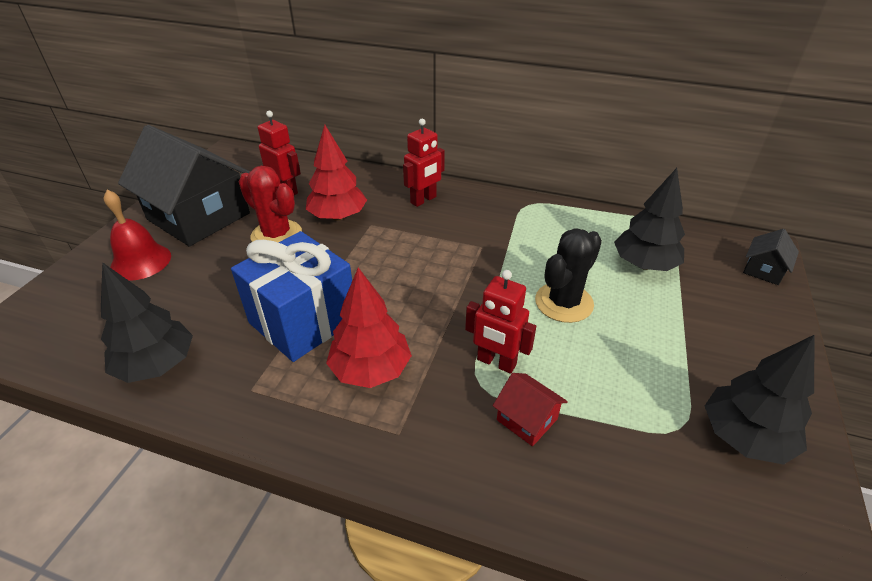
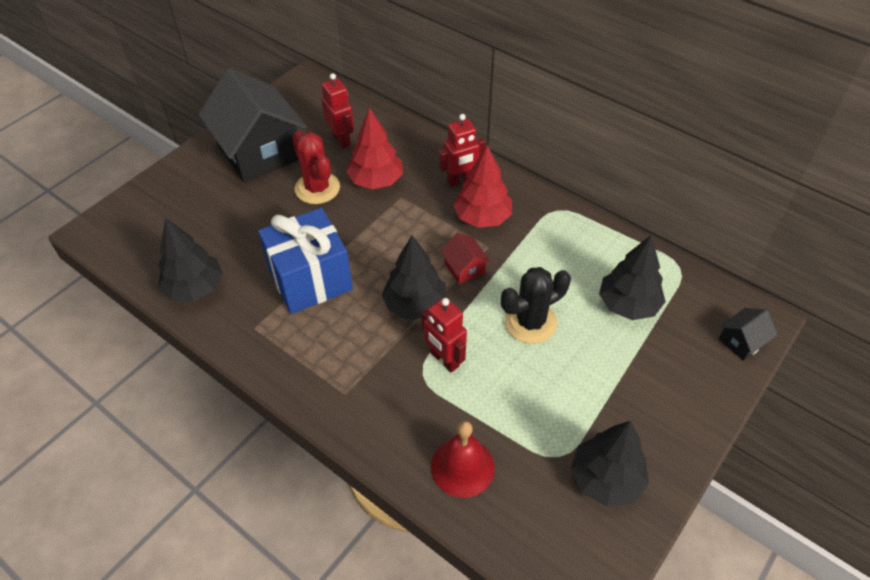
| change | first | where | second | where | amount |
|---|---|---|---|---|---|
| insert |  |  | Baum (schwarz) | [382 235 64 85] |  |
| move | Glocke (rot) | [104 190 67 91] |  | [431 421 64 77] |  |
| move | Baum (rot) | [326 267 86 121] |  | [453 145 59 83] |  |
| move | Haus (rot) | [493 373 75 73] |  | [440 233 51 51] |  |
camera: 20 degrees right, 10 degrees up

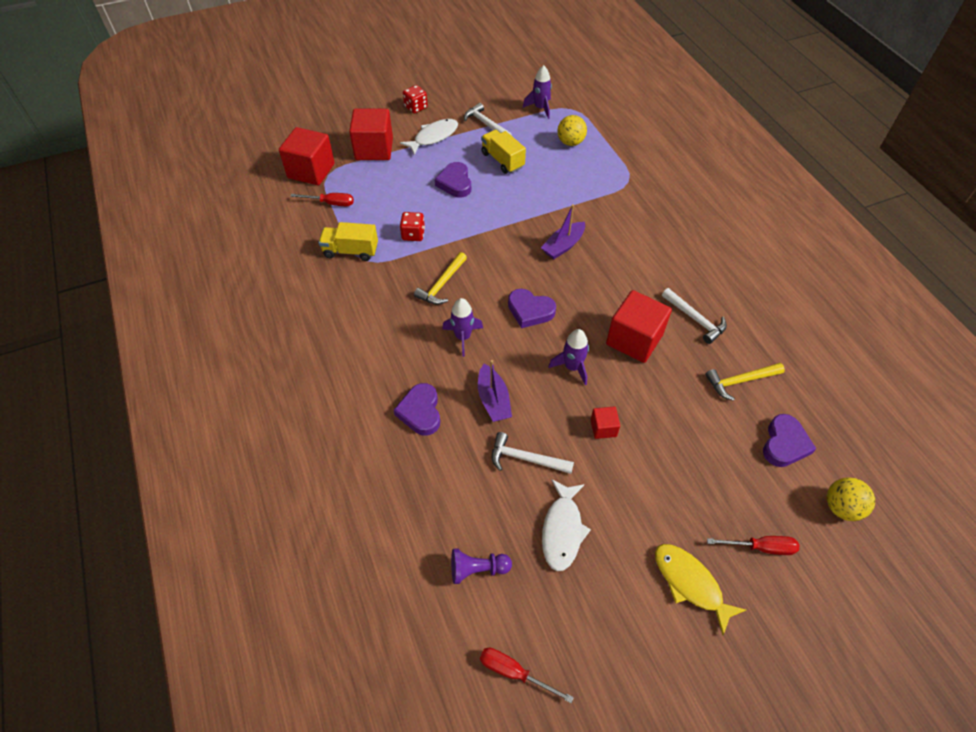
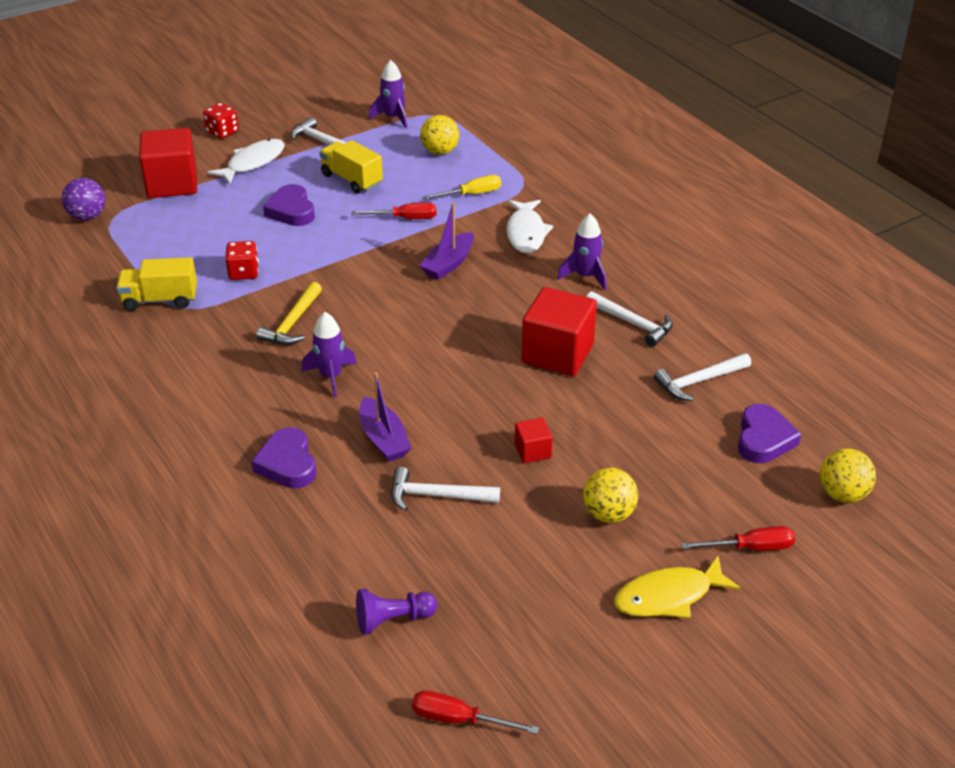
| change | first | where | second | where | amount |
|---|---|---|---|---|---|
| delete | Herz (lila) | [508 289 48 39] |  |  |  |
| insert |  |  | Schraubenzieher (gelb) | [422 175 79 25] |  |
| insert |  |  | Ball (gelb) | [583 468 55 55] |  |
| move | Schraubenzieher (rot) | [290 193 64 13] |  | [351 203 86 16] |  |
| move | Fisch (weiß) | [542 479 49 92] |  | [507 200 46 53] |  |
| move | Rakete (lila) | [548 329 41 56] |  | [557 214 50 76] |  |
| replace | Kubus (rot) | [279 127 56 58] | Ball (lila) | [61 178 45 42] |  |
| recolor | Hammer (gelb) | [705 363 80 38] | Hammer (weiß) | [654 353 97 48] |  |
| rotate | Fisch (gelb) | [655 544 91 91] |  | [614 556 127 62] | 60 degrees counterclockwise |
camera: 10 degrees left, 15 degrees down

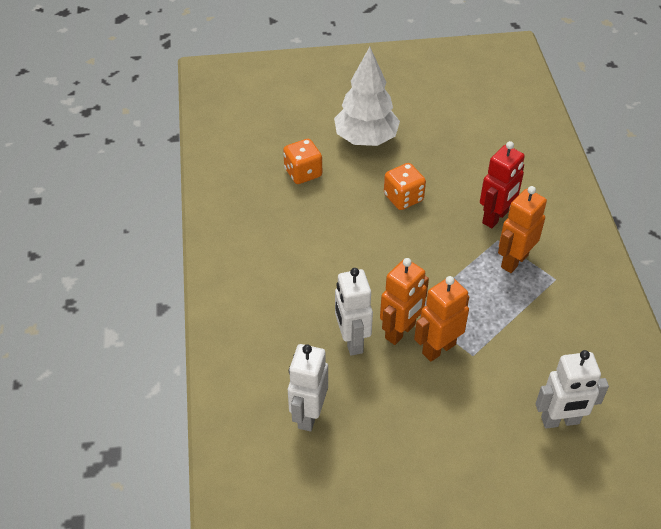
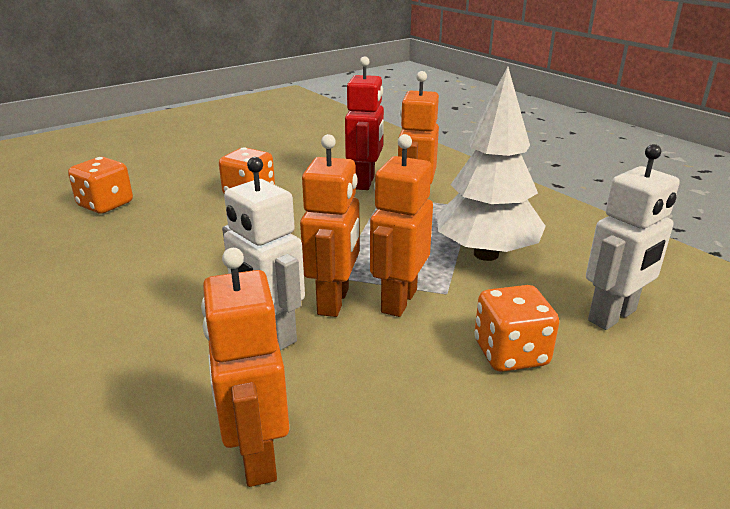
| change | first | where | second | where | amount |
|---|---|---|---|---|---|
| insert |  |  | Spielwürfel (orange) | [475 285 84 87] |  |
| move | Baum (weiß) | [334 47 66 99] |  | [437 67 109 194] |  |
| recolor | Roboter (weiß) | [288 344 40 87] | Roboter (orange) | [201 248 88 239] |  |
camera: 30 degrees left, 20 degrees down

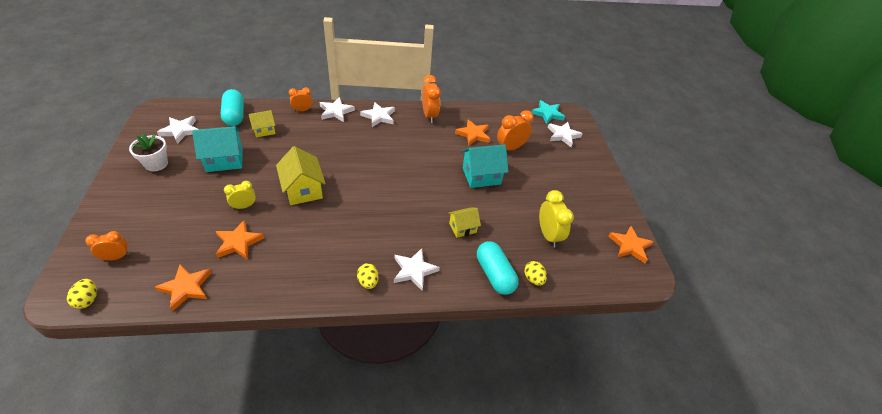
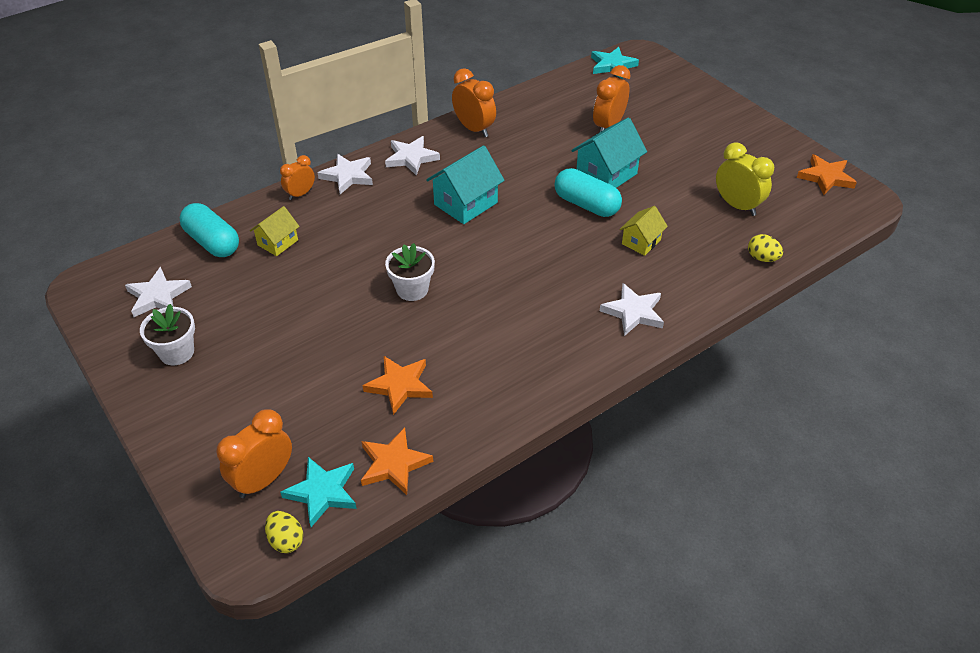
| change | first | where | second | where | amount |
|---|---|---|---|---|---|
| delete | Wecker (gelb) | [224 181 32 29] |  |  |  |
| delete | Ei (gelb) | [357 263 22 26] |  |  |  |
| delete | Stern (orange) | [455 120 35 25] |  |  |  |
| delete | Stern (weiß) | [547 122 36 25] |  |  |  |
| insert |  |  | Stern (türkis) | [280 457 77 70] |  |
| move | Haus (türkis) | [192 126 51 46] |  | [426 145 79 79] |  |
| move | Kapsel (türkis) | [477 241 42 54] |  | [554 168 68 49] |  |
| replace | Haus (gelb) | [276 146 50 59] | Blumentopf (weiß) | [385 243 50 58] |  |
| resize | Wecker (orange) | [86 231 44 29] |  | [216 409 76 89] | x1.58 |
camera: 25 degrees left, 0 degrees up

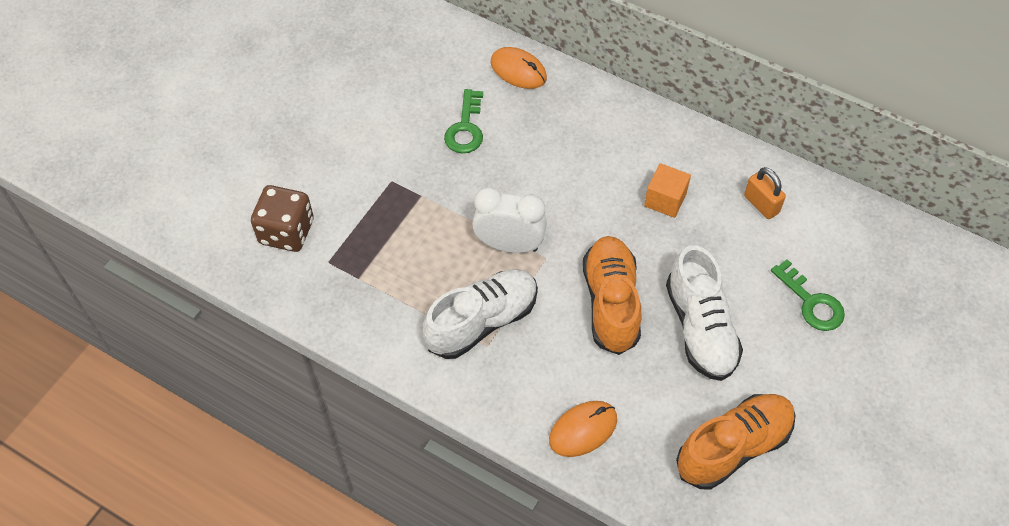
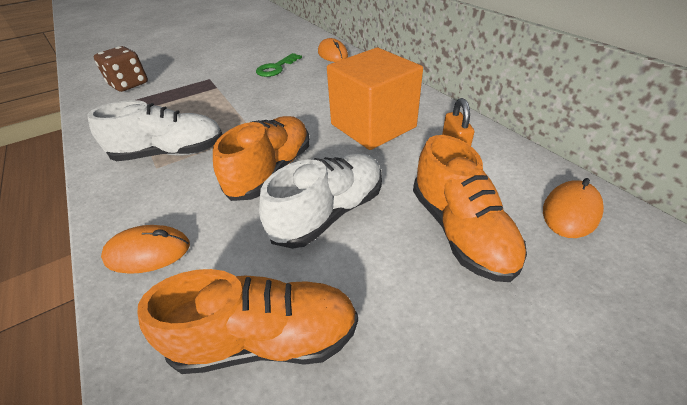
| change | first | where | second | where | amount |
|---|---|---|---|---|---|
| delete | Wecker (weiß) | [472 187 75 66] |  |  |  |
| insert |  |  | Computermaus (orange) | [543 178 61 60] |  |
| replace | Schlüssel (grün) | [771 259 74 72] | Schuh (orange) | [413 135 114 147] |  |
| rotate | Schuh (weiß) | [666 245 77 136] |  | [259 153 123 96] | 150 degrees counterclockwise |
| resize | Kubus (orange) | [644 163 47 55] |  | [327 48 96 102] | x2.15 |
camera: 30 degrees right, 15 degrees down

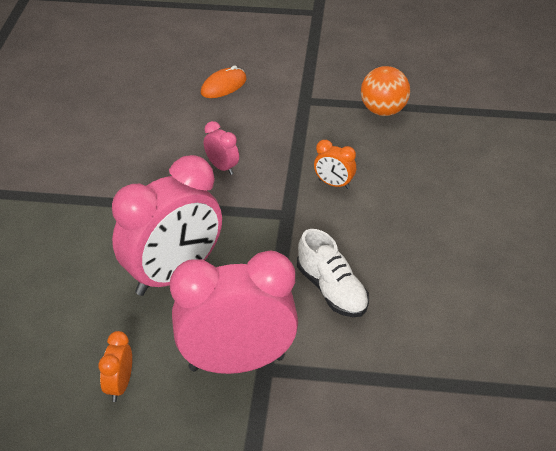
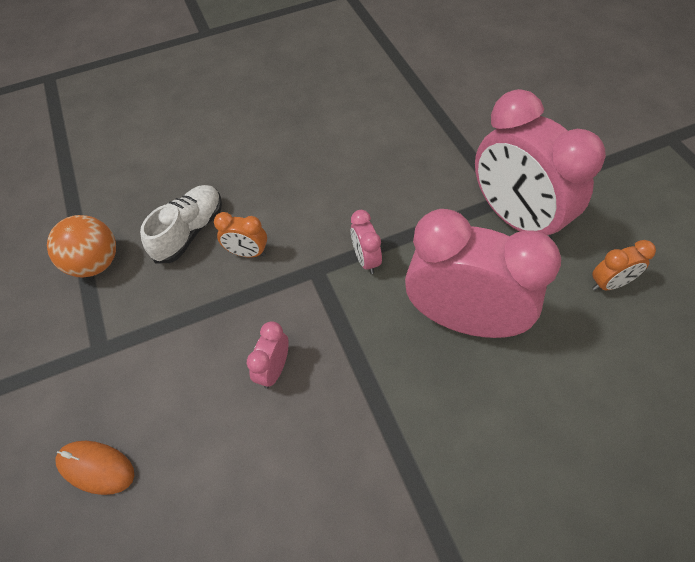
| change | first | where | second | where | amount |
|---|---|---|---|---|---|
| insert |  |  | Wecker (rosa) | [351 210 31 64] |  |
| move | Schuh (weiß) | [297 229 72 88] |  | [140 185 82 79] |  |
| rotate | Wecker (orange) | [314 140 42 49] |  | [214 212 53 45] | 105 degrees clockwise |
camera: 115 degrees left, 15 degrees up

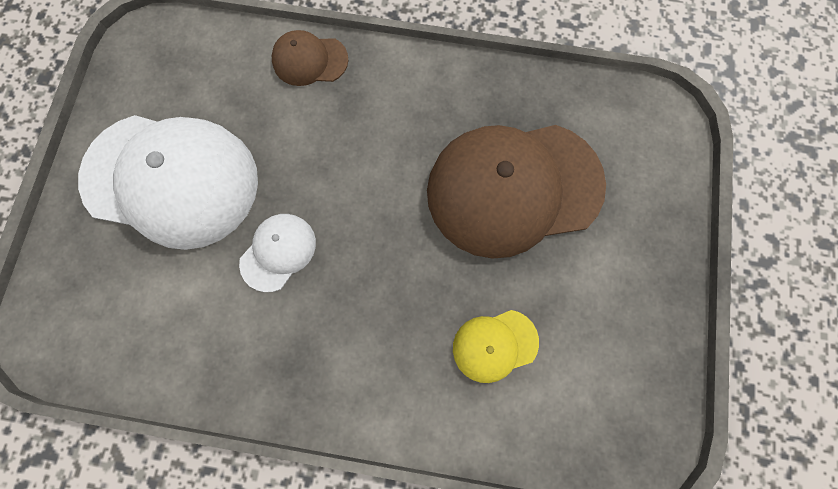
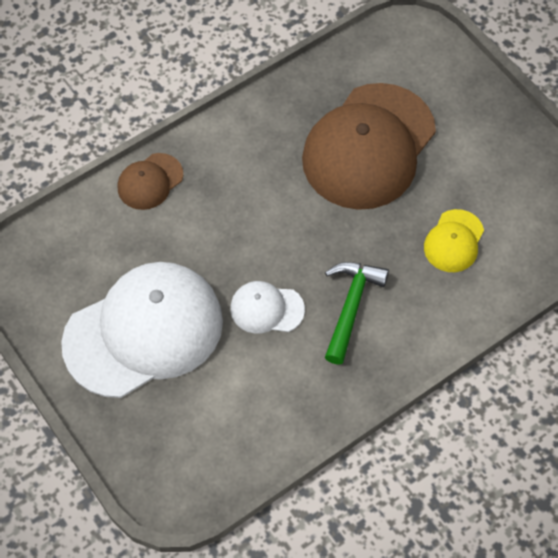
| change | first | where | second | where | amount |
|---|---|---|---|---|---|
| insert |  |  | Hammer (grün) | [325 262 64 102] |  |
| rotate | Kappe (weiß) | [239 214 77 78] |  | [230 281 75 53] | 75 degrees counterclockwise |
camera: 45 degrees left, 15 degrees down

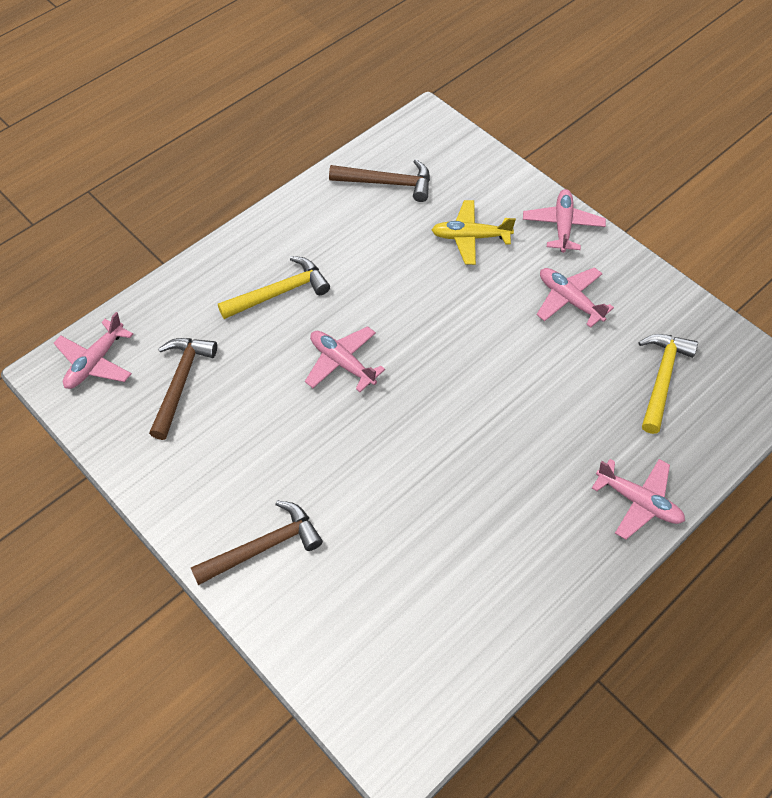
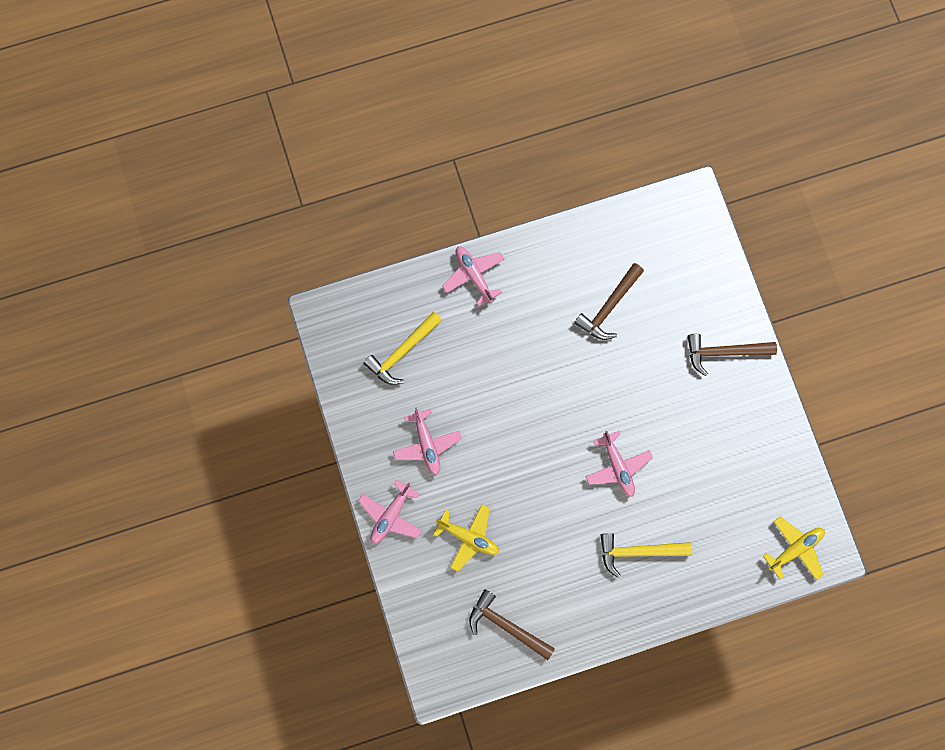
| change | first | where | second | where | amount |
|---|---|---|---|---|---|
| move | Hammer (braun) | [149 338 68 102] |  | [574 263 70 77] |  |
| recolor | Flugzeug (rosa) | [54 312 79 77] | Flugzeug (gelb) | [763 516 62 64] |  |
camera: 155 degrees left, 20 degrees up

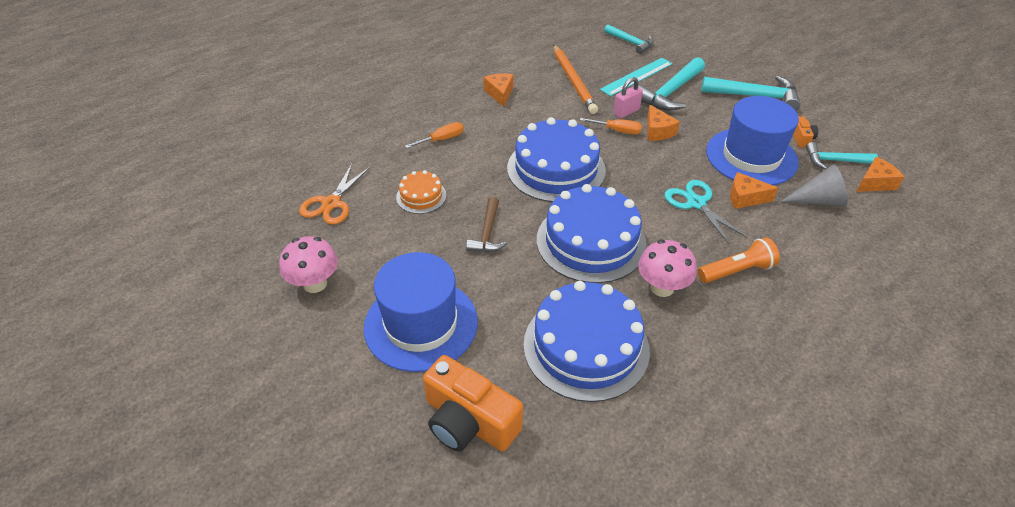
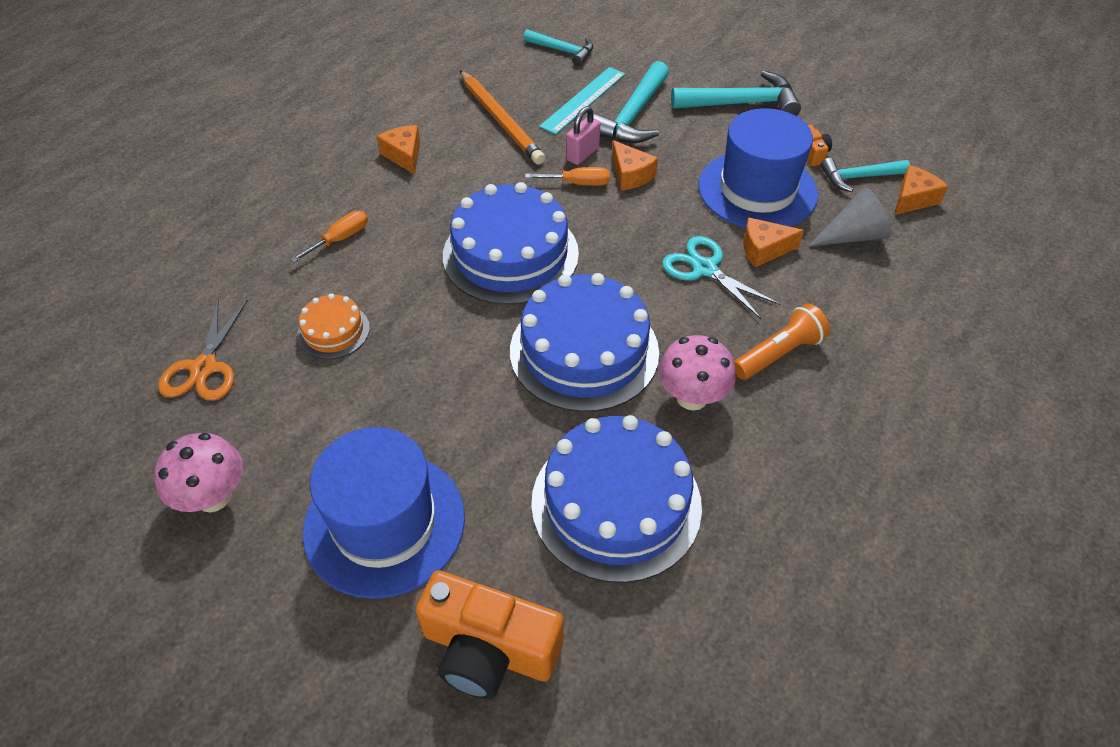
| change | first | where | second | where | amount |
|---|---|---|---|---|---|
| delete | Hammer (braun) | [466 197 42 55] |  |  |  |
camera: 15 degrees left, 5 degrees up

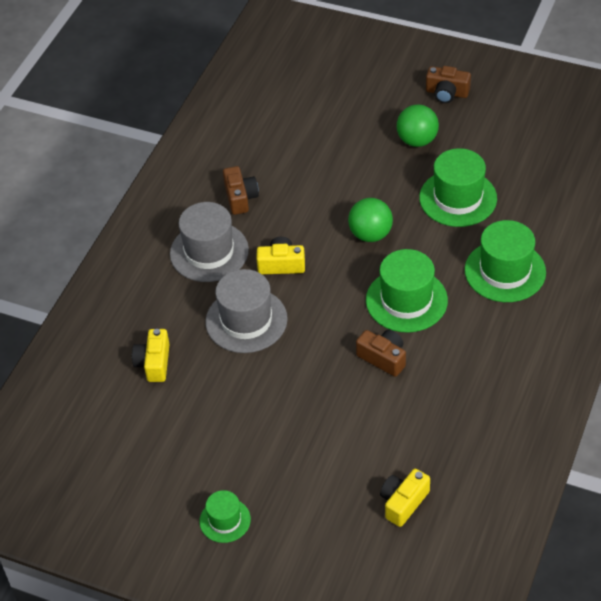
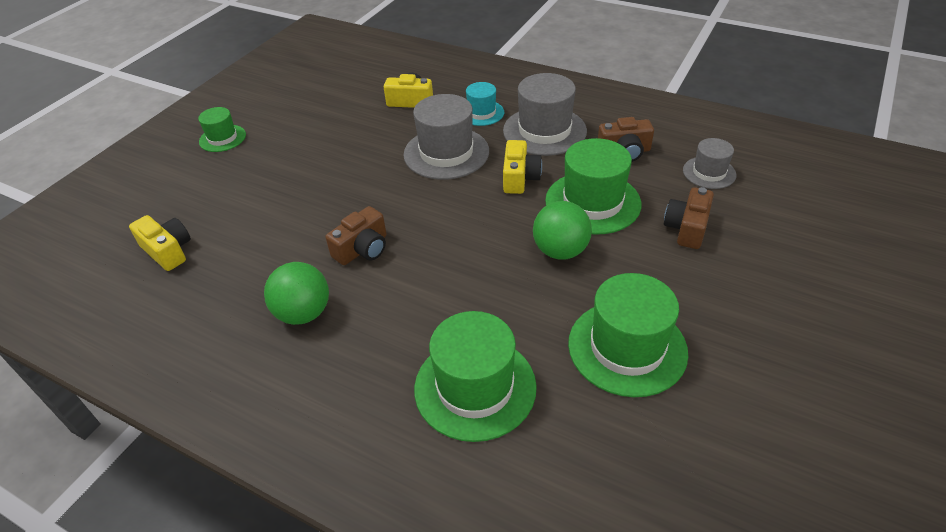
| change | first | where | second | where | amount |
|---|---|---|---|---|---|
| insert |  |  | Hut (türkis) | [466 82 38 44] |  |
| insert |  |  | Hut (grau) | [683 138 53 51] |  |
| move | Hut (grün) | [366 249 82 84] |  | [545 138 96 97] |  |
| move | Ball (grün) | [397 104 42 43] |  | [264 262 65 63] |  |
| move | Kamera (braun) | [426 66 45 37] |  | [664 187 50 62] |  |
camera: 95 degrees right, 5 degrees down

